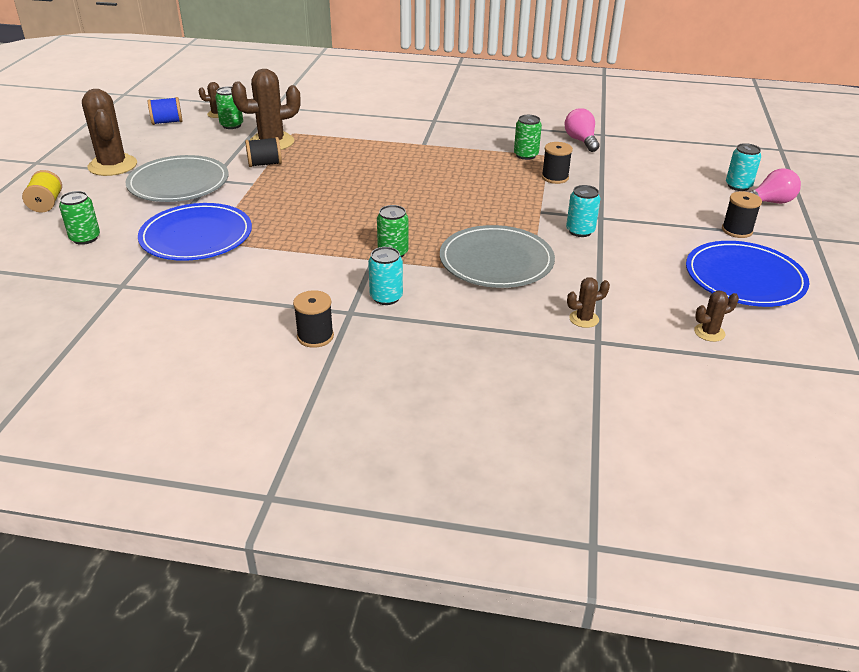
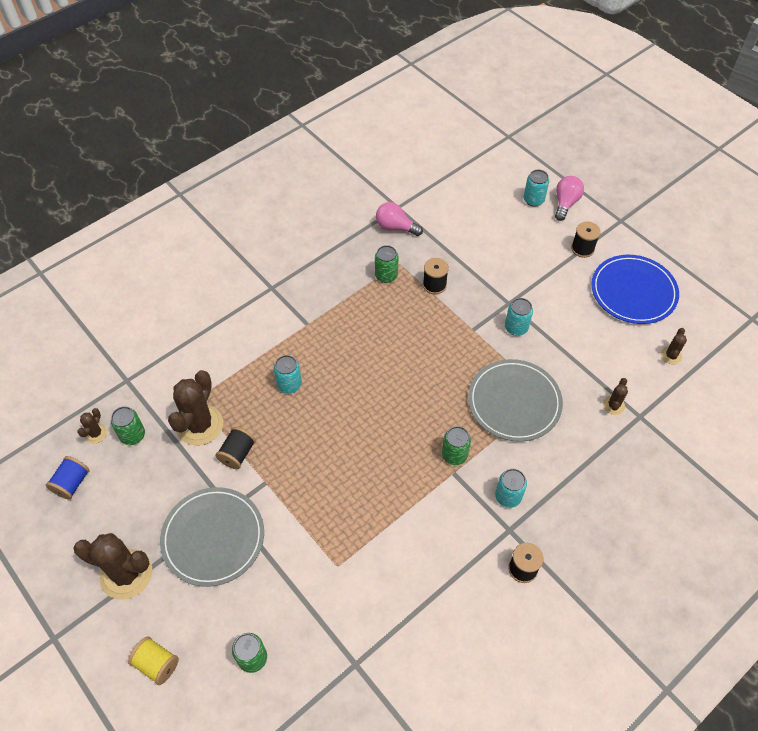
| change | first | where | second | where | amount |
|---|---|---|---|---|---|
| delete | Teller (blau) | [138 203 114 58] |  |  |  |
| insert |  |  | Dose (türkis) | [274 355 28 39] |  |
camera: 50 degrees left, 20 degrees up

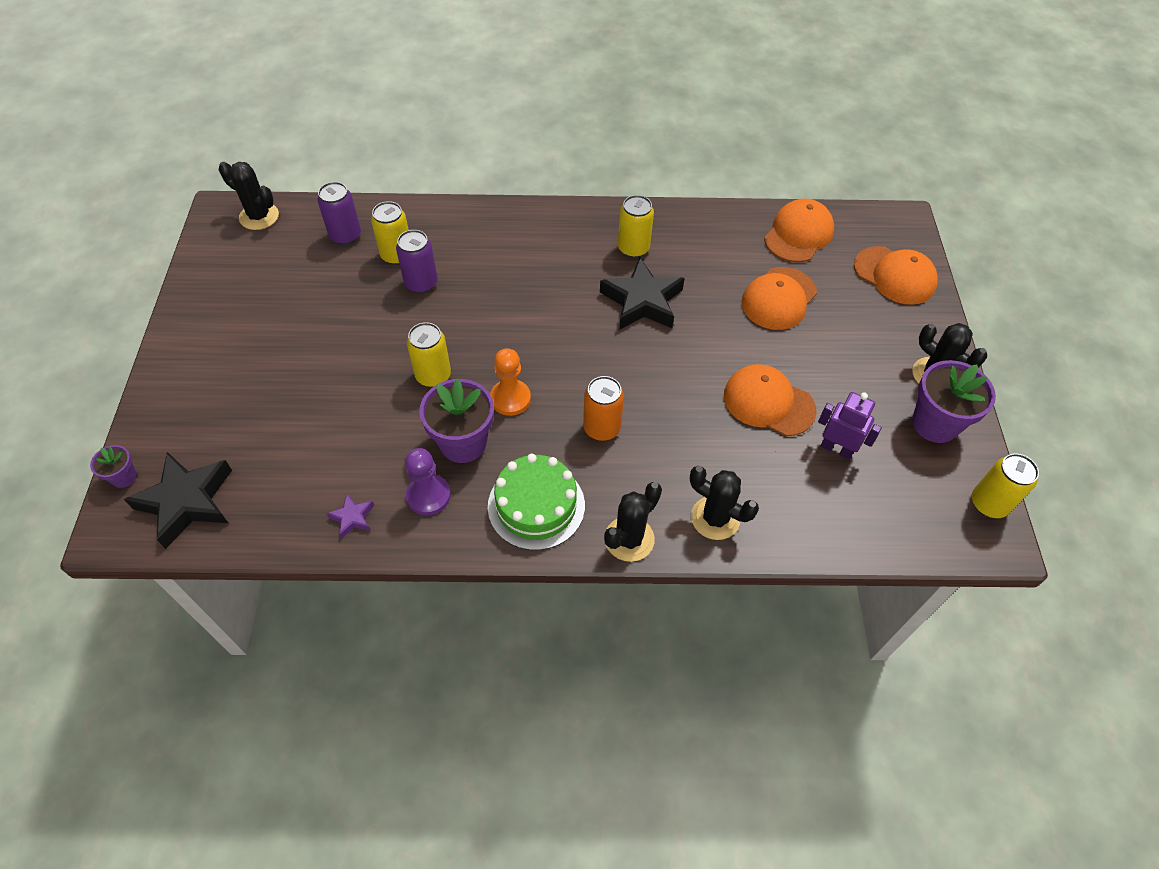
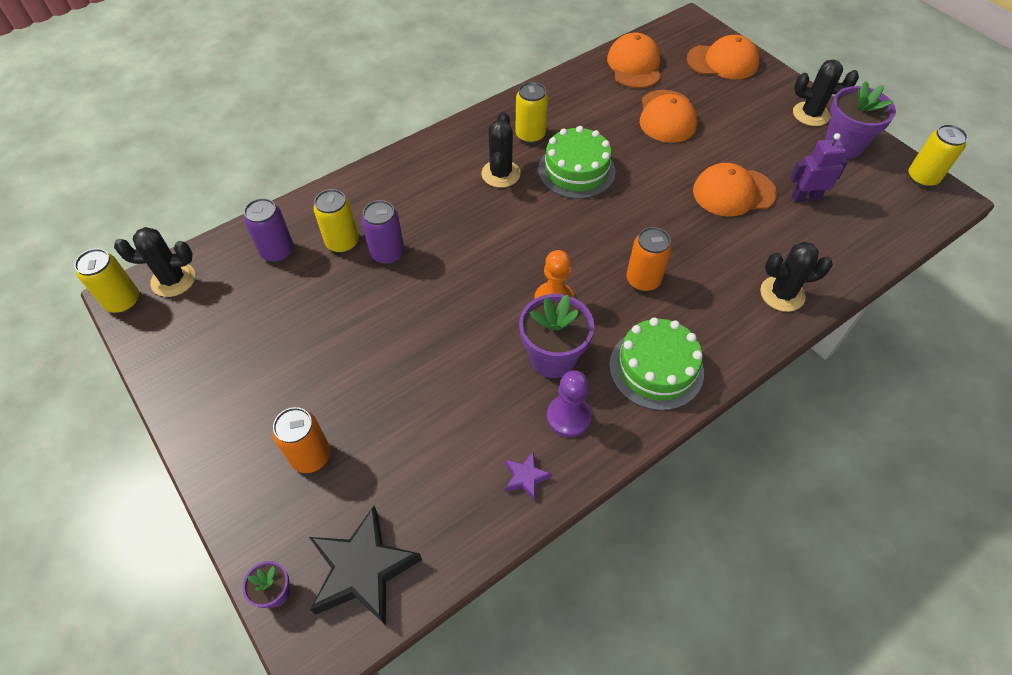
| change | first | where | second | where | amount |
|---|---|---|---|---|---|
| insert |  |  | Dose (orange) | [273 407 57 66] |  |
| move | Dose (gelb) | [407 322 44 65] |  | [74 249 65 64] |  |
| move | Kaktus (schwarz) | [604 482 58 80] |  | [482 112 38 76] |  |
| replace | Stern (schwarz) | [600 258 85 72] | Kuchen (grün) | [538 126 78 73] |  |
camera: 35 degrees left, 0 degrees up

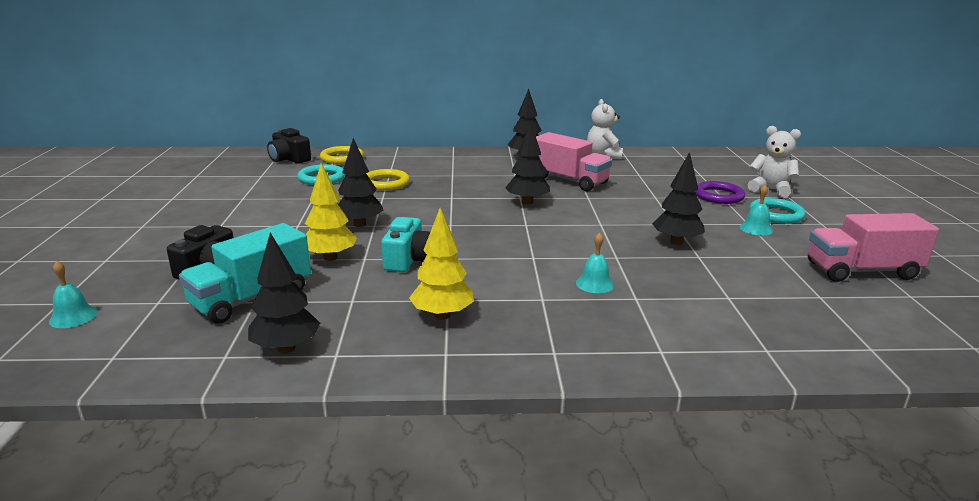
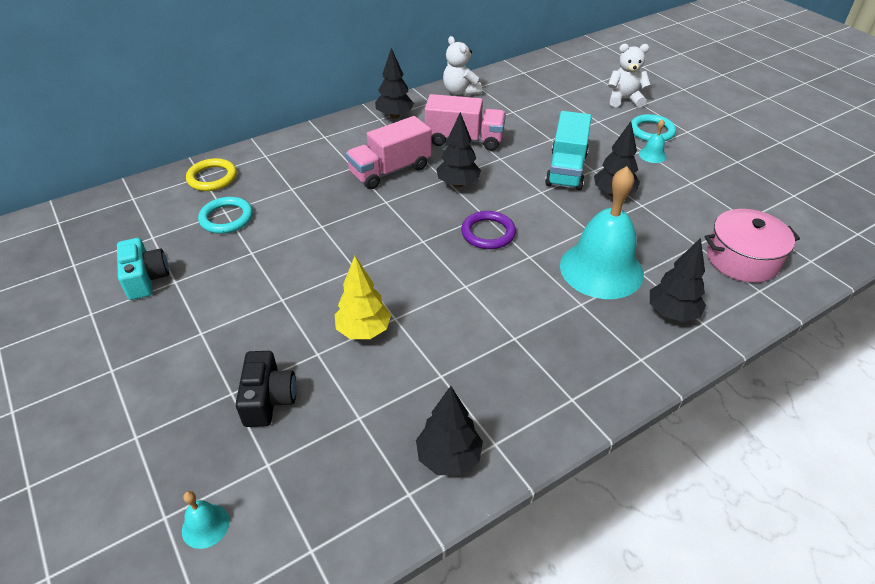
| change | first | where | second | where | amount |
|---|---|---|---|---|---|
| delete | Kamera (schwarz) | [267 128 44 36] |  |  |  |
| delete | Ring (gelb) | [366 169 44 21] |  |  |  |
| delete | Baum (gelb) | [409 208 65 112] |  |  |  |
| insert |  |  | Kochtopf (rosa) | [704 209 96 74] |  |
| move | Lastwagen (türkis) | [179 223 132 101] |  | [545 111 47 80] |  |
| move | Baum (schwarz) | [338 138 45 89] |  | [650 238 56 84] |  |
| move | Kamera (türkis) | [381 217 49 55] |  | [117 238 52 62] |  |
| move | Ring (lila) | [695 181 50 23] |  | [461 211 55 38] |  |
| move | Lastwagen (rosa) | [808 213 131 69] |  | [345 116 87 73] |  |
| resize | Glocke (türkis) | [576 232 38 61] |  | [560 166 84 133] | x2.49 |
camera: 30 degrees left, 20 degrees up

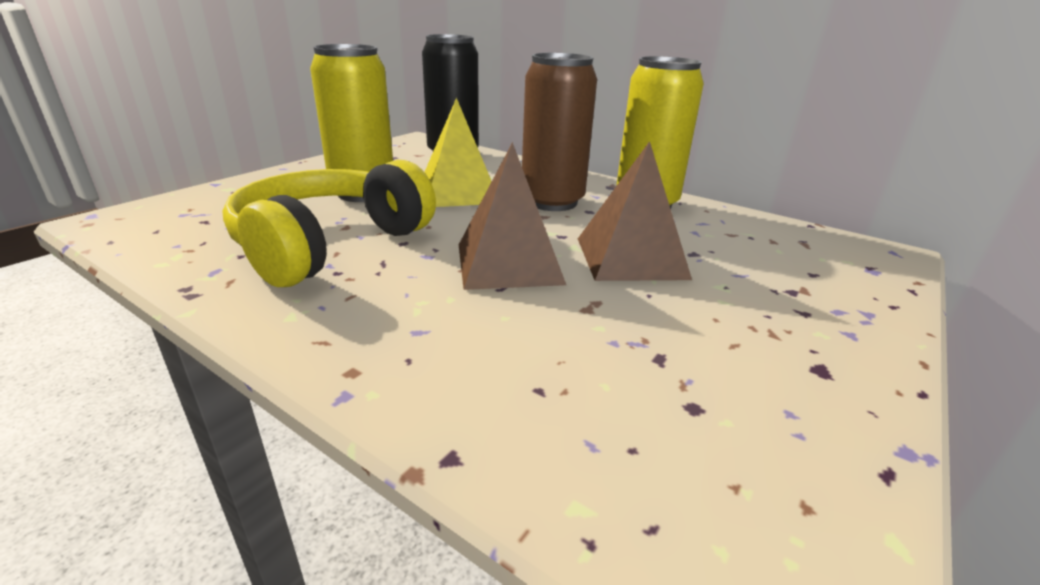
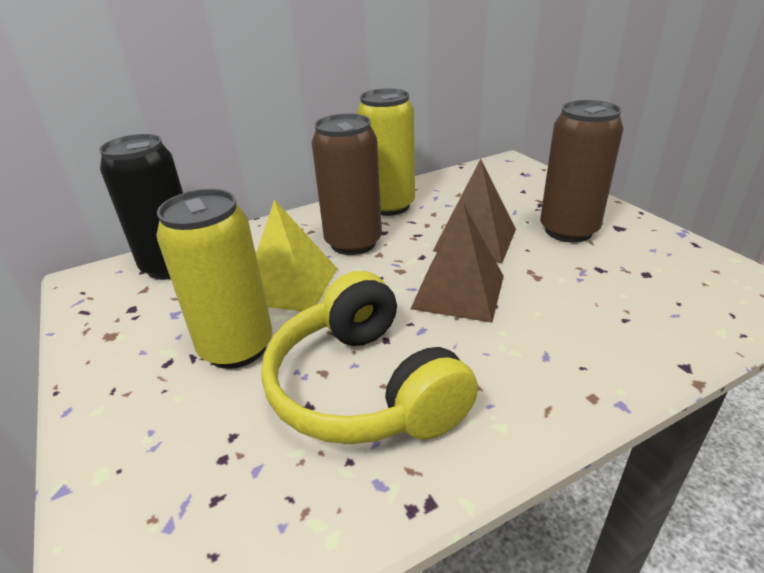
| change | first | where | second | where | amount |
|---|---|---|---|---|---|
| insert |  |  | Dose (braun) | [540 100 83 143] |  |
camera: 60 degrees left, 5 degrees up

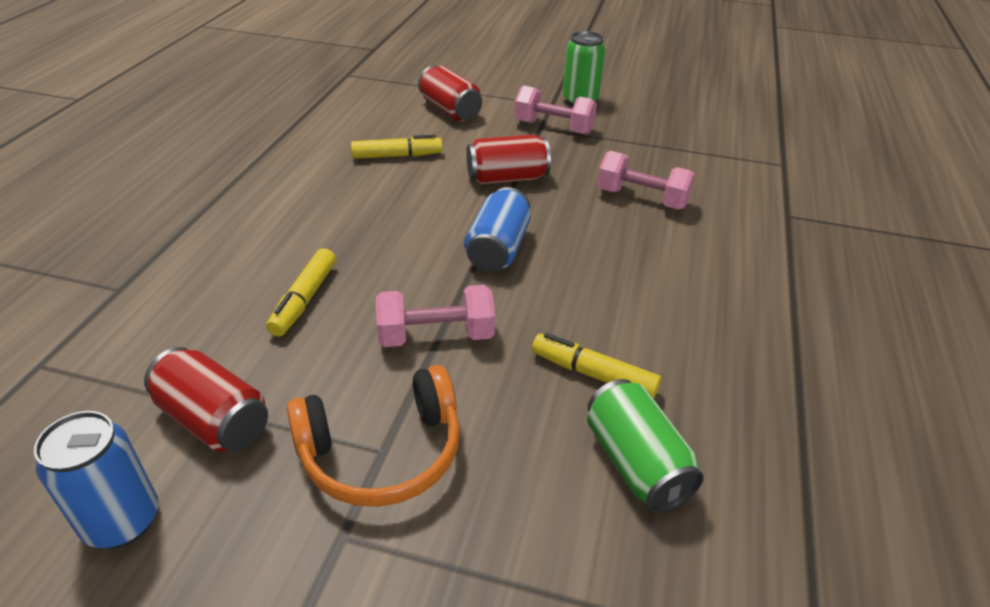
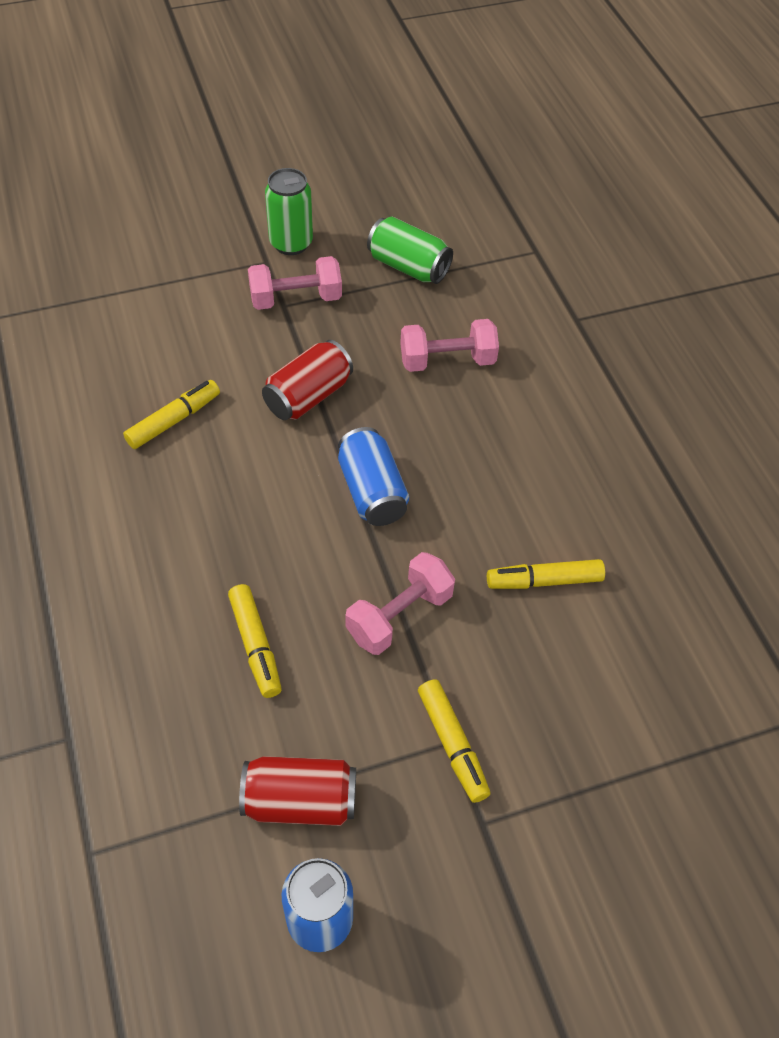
| change | first | where | second | where | amount |
|---|---|---|---|---|---|
| delete | Dose (rot) | [418 66 64 56] |  |  |  |
| move | Dose (grün) | [587 379 117 133] |  | [367 216 86 68] |  |
| replace | Kopfhörer (orange) | [287 365 173 142] | Filzstift (gelb) | [418 679 72 124] |  |
camera: 35 degrees left, 15 degrees up

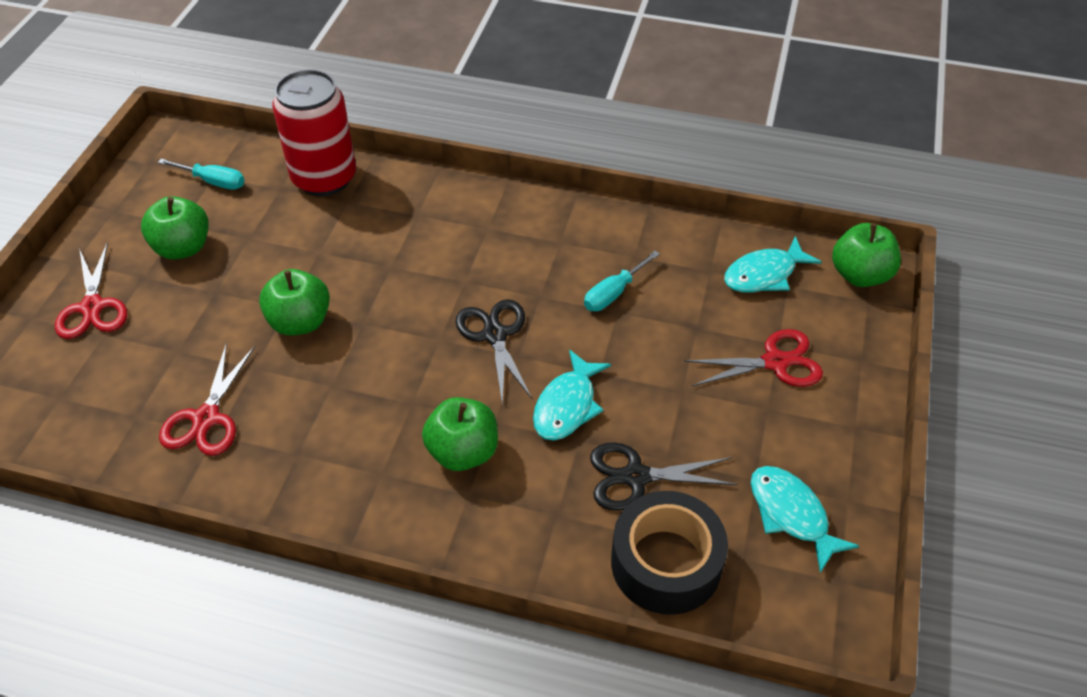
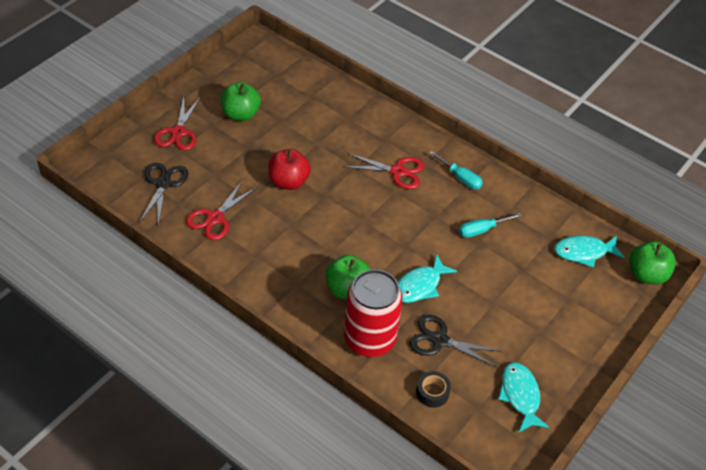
| change | first | where | second | where | amount |
|---|---|---|---|---|---|
| move | Schraubenzieher (türkis) | [158 159 87 31] |  | [429 151 54 38] |  |
| move | Dose (rot) | [272 69 84 127] |  | [344 269 58 88] |  |
| move | Schere (schwarz) | [455 299 78 105] |  | [139 163 49 62] |  |
| move | Schere (rot) | [684 329 139 58] |  | [343 153 81 36] |  |
| recolor | Apfel (grün) | [259 269 71 66] | Apfel (rot) | [268 149 43 41] |  |
| resize | Klebeband (schwarz) | [611 491 117 124] |  | [416 371 35 37] | x0.49 |
camera: 20 degrees right, 0 degrees up

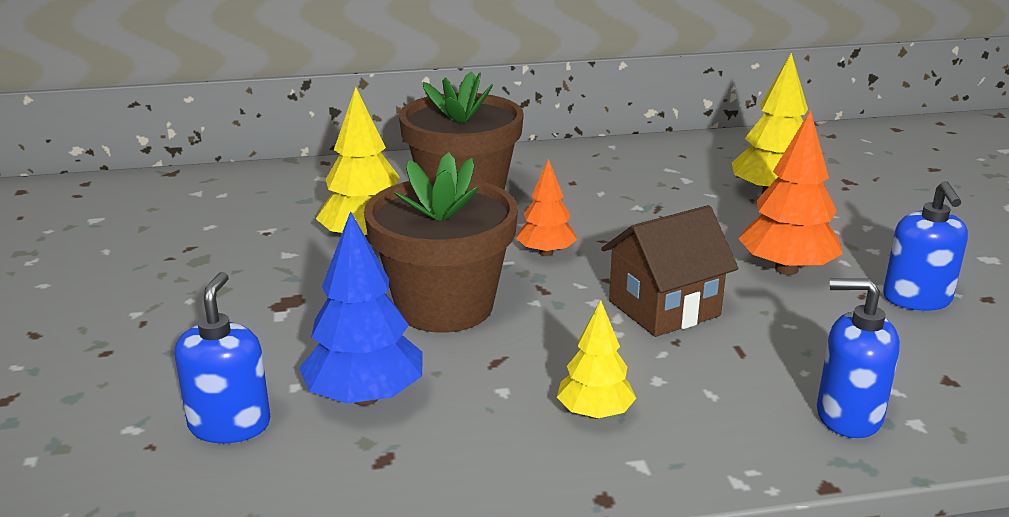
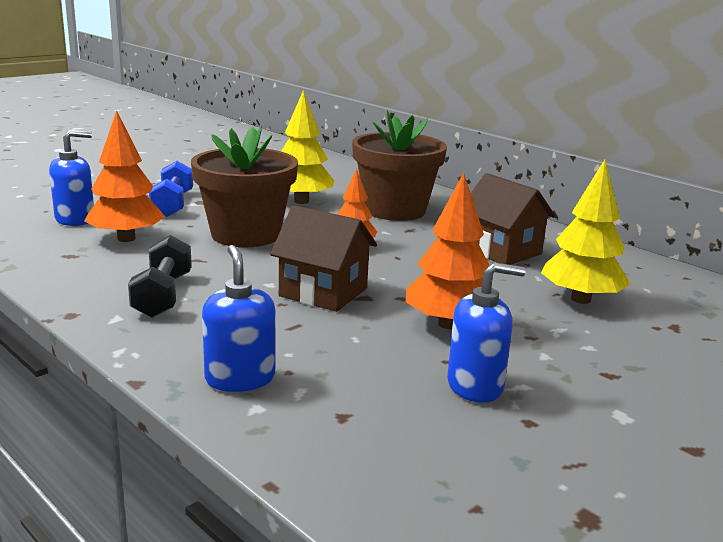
| change | first | where | second | where | amount |
|---|---|---|---|---|---|
| insert |  |  | Hantel (blau) | [149 161 44 56] |  |
| insert |  |  | Haus (braun) | [471 173 84 92] |  |
| replace | Baum (gelb) | [557 301 79 118] | Hantel (schwarz) | [128 235 64 83] |  |
| recolor | Baum (blau) | [299 211 124 195] | Baum (orange) | [84 110 81 132] |  |
| rotate | Seifenspender (blau) | [883 181 85 130] |  | [447 262 79 141] | 150 degrees counterclockwise |
camera: 55 degrees right, 5 degrees down

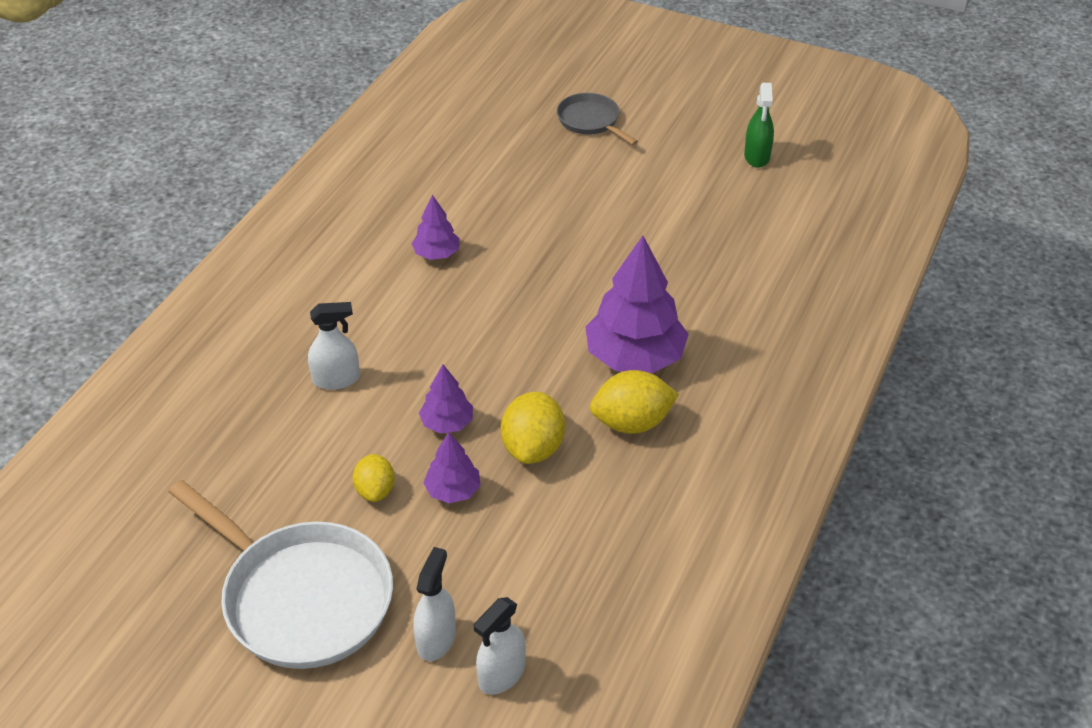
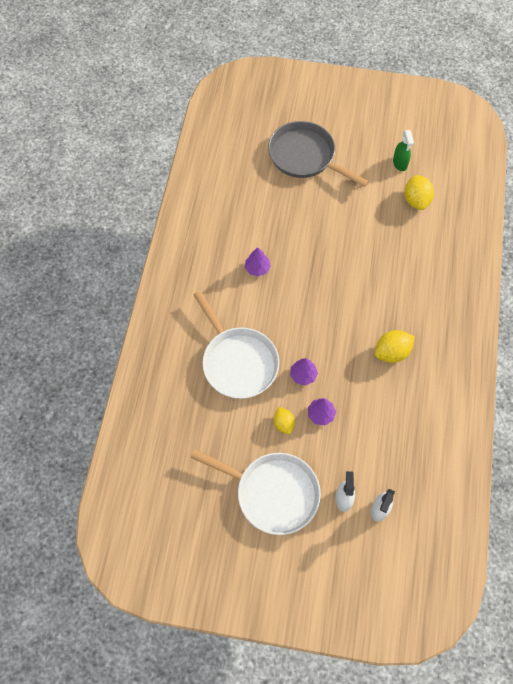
| change | first | where | second | where | amount |
|---|---|---|---|---|---|
| delete | Baum (lila) | [585 235 103 138] |  |  |  |
| move | Zitrone (gelb) | [501 392 64 72] |  | [404 175 30 35] |  |
| replace | Sprühflasche (weiß) | [308 302 52 88] | Pfanne (weiß) | [193 291 86 108] |  |
| resize | Pfanne (grau) | [557 93 81 52] |  | [268 121 101 66] | x1.91 |
camera: 15 degrees left, 20 degrees up

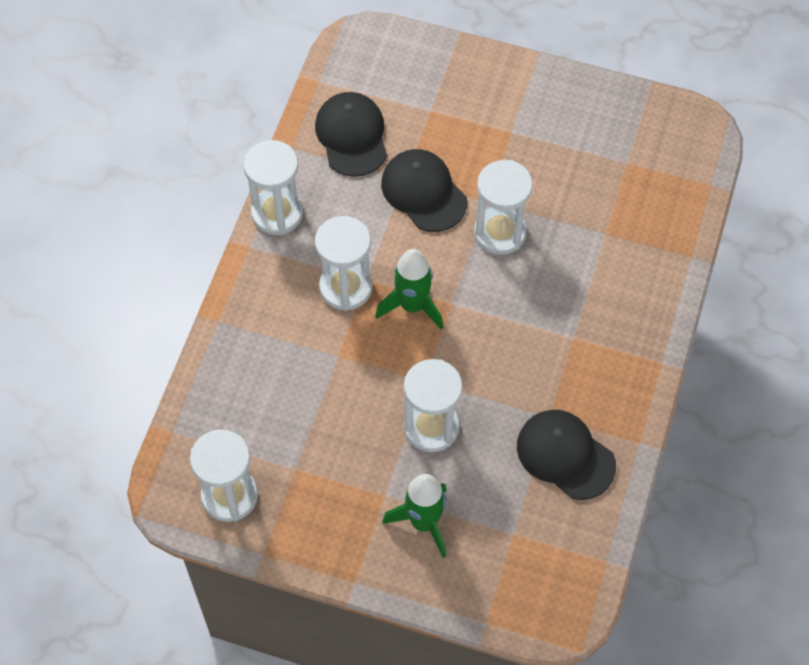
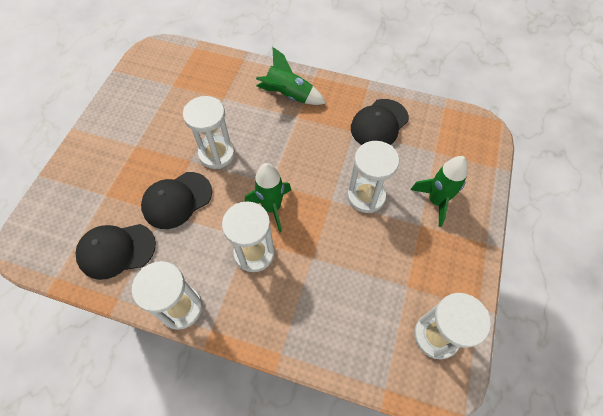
| change | first | where | second | where | amount |
|---|---|---|---|---|---|
| insert |  |  | Rakete (grün) | [256 47 70 58] |  |
camera: 90 degrees left, 0 degrees up

